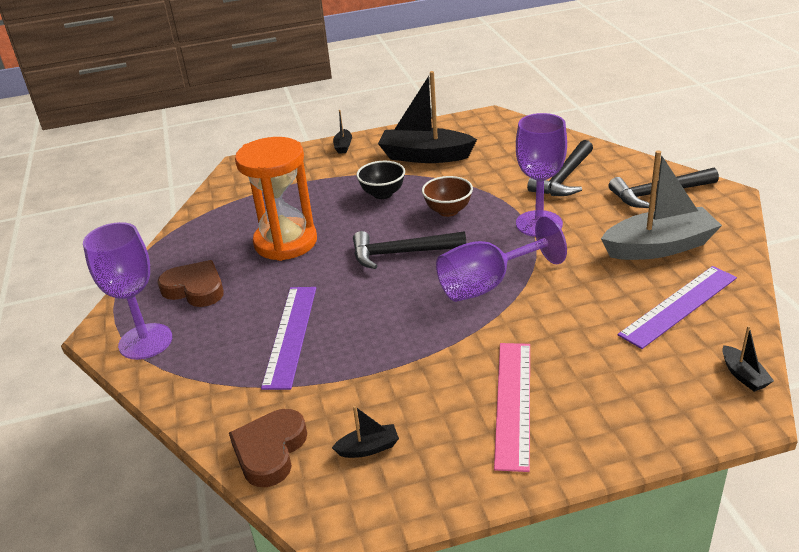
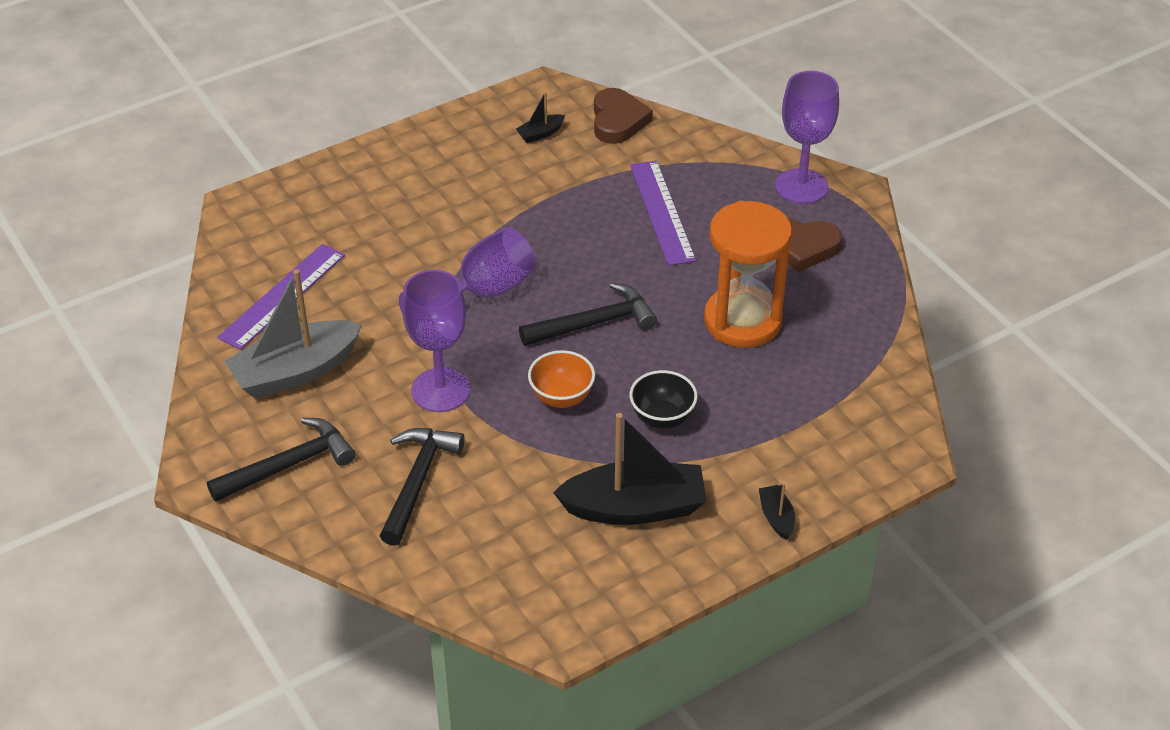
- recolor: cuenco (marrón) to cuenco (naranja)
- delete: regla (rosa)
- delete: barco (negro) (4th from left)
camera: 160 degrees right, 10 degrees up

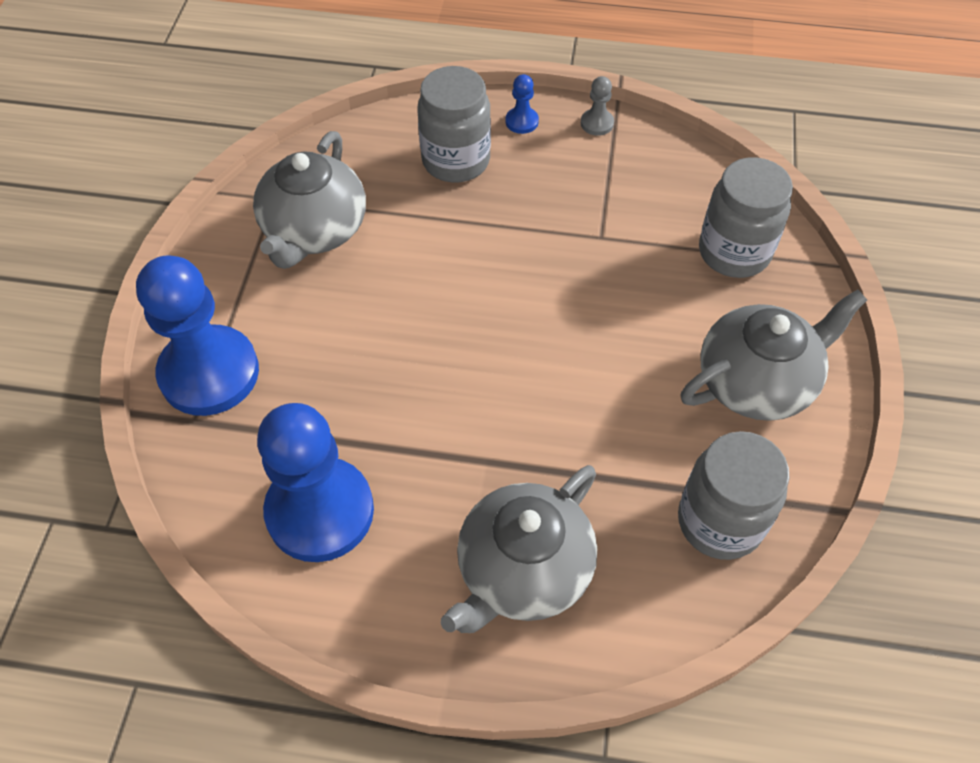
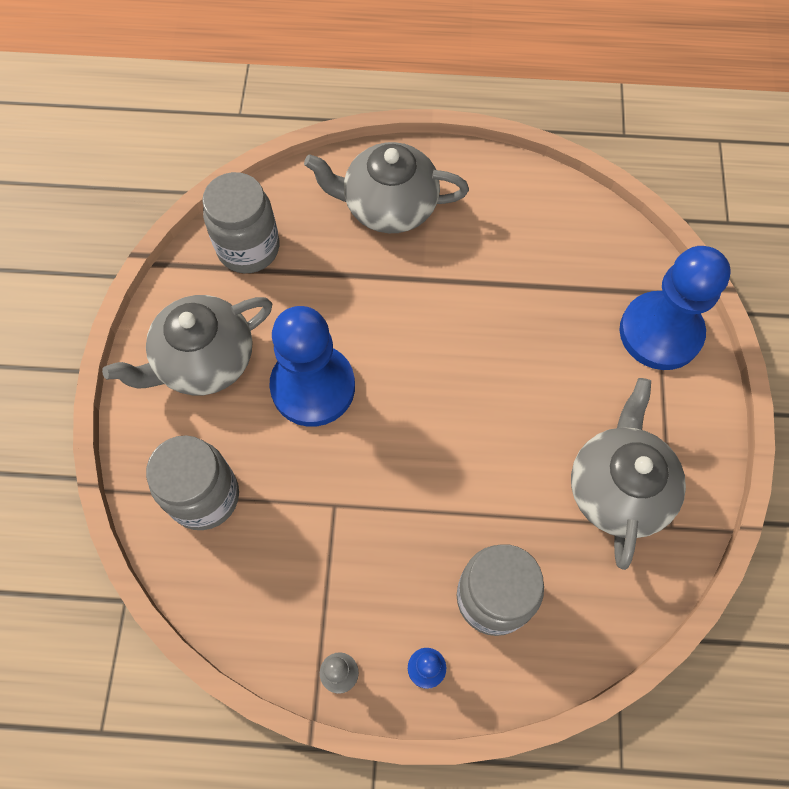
- move: peón (azul) (2nd from left in the first image) to peón (azul) (1st from left)
- rotate: tetera (gris) (2nd from left) 120 degrees counterclockwise
camera: 175 degrees right, 10 degrees up

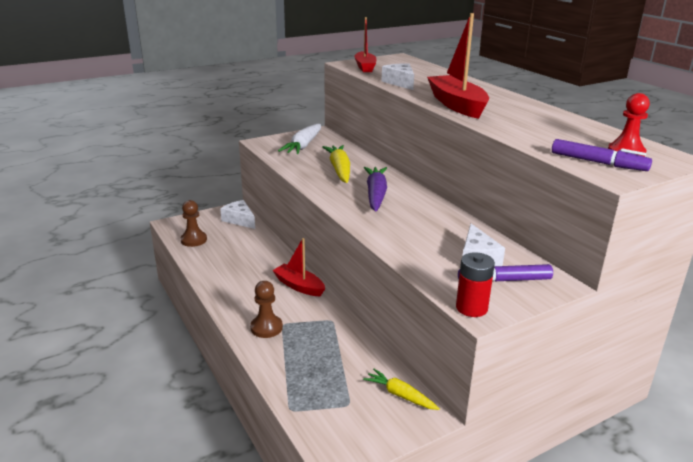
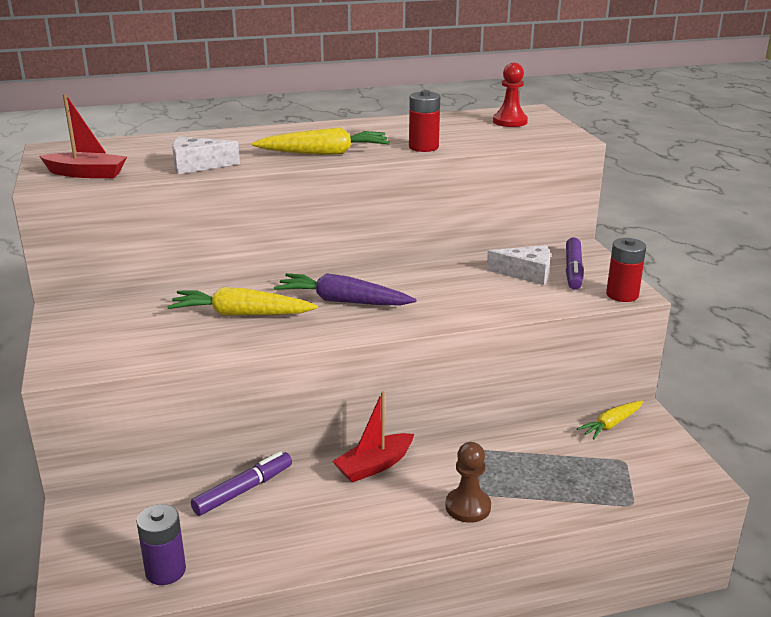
- replace: peón (marrón) (1st from left) to pila (morado)
- delete: queso (blanco) (1st from left)
- delete: zanahoria (blanco)
- replace: barco (rojo) (3rd from left) to zanahoria (amarillo) (2nd from left)
- move: rotulador (morado) (2nd from left in the first image) to rotulador (morado) (1st from left)
- insert: pila (rojo) (1st from left)
camera: 75 degrees left, 0 degrees up

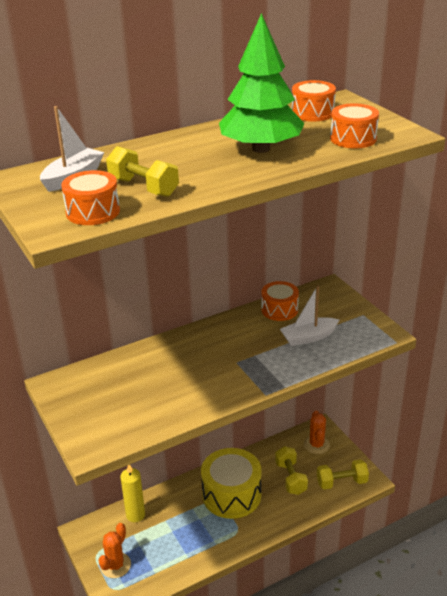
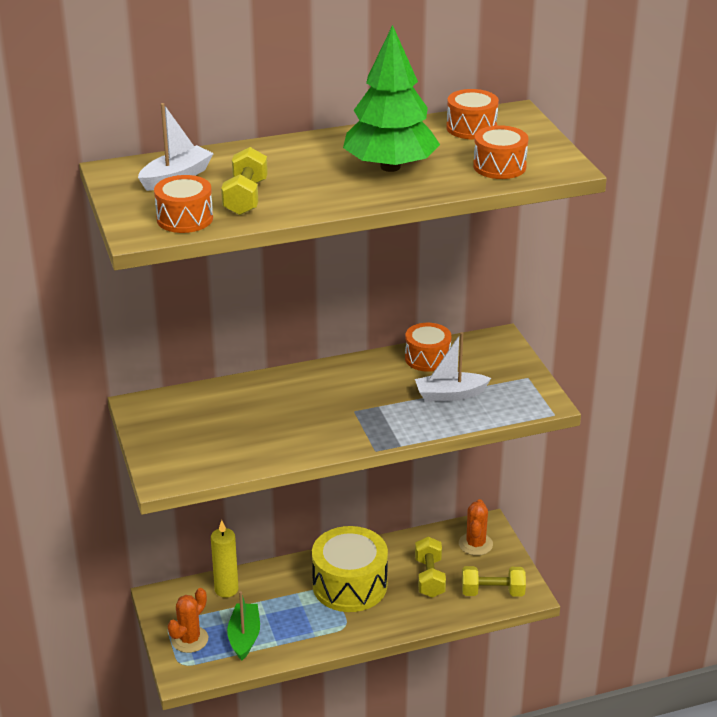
- rotate: mancuerna (amarillo) (1st from left) 45 degrees clockwise
- insert: barco (verde)
camera: 10 degrees right, 0 degrees up

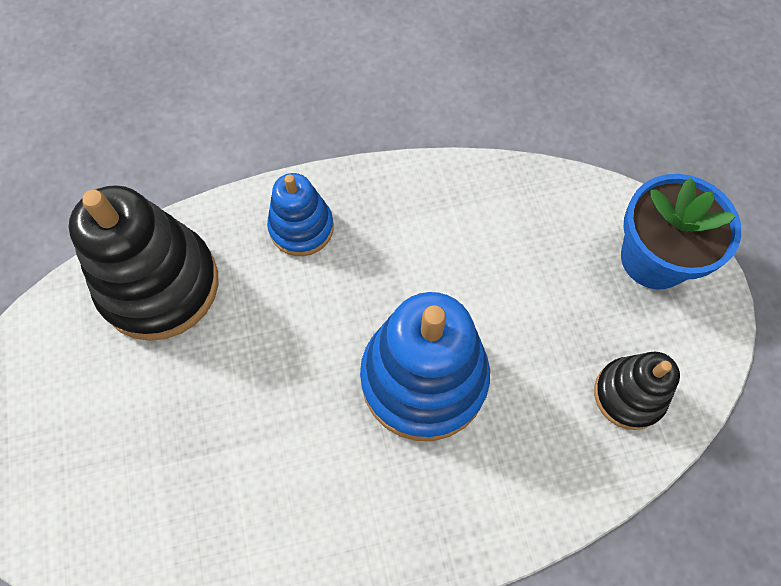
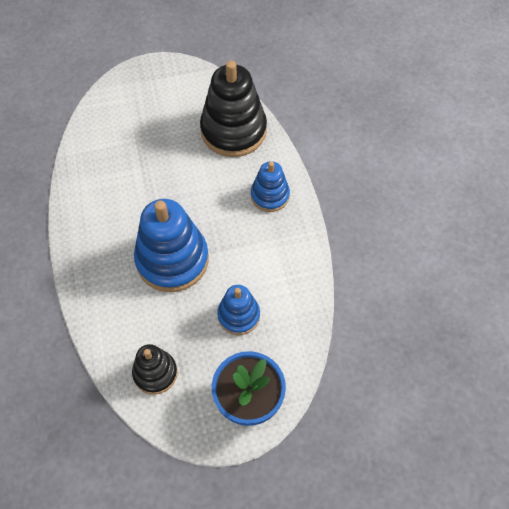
- insert: juguete apilable (azul) (2nd from left)
camera: 90 degrees right, 5 degrees down

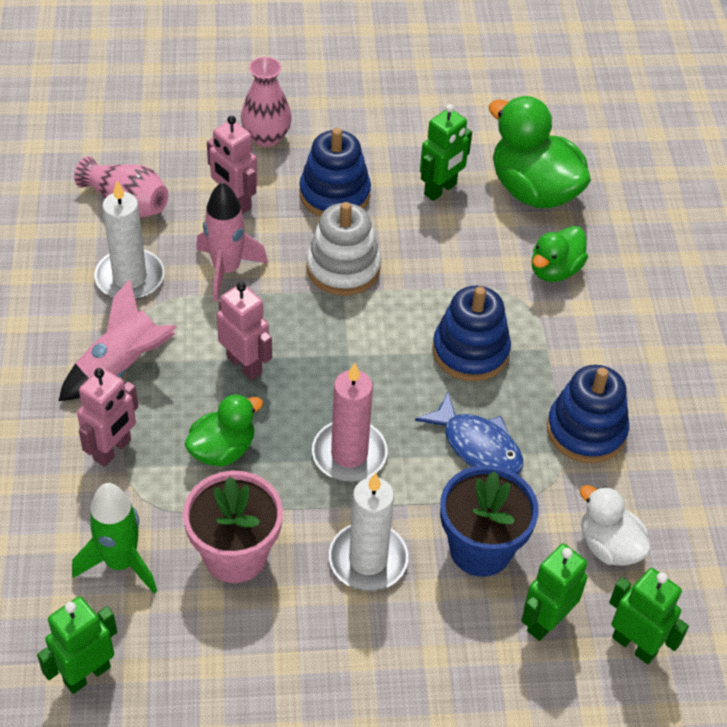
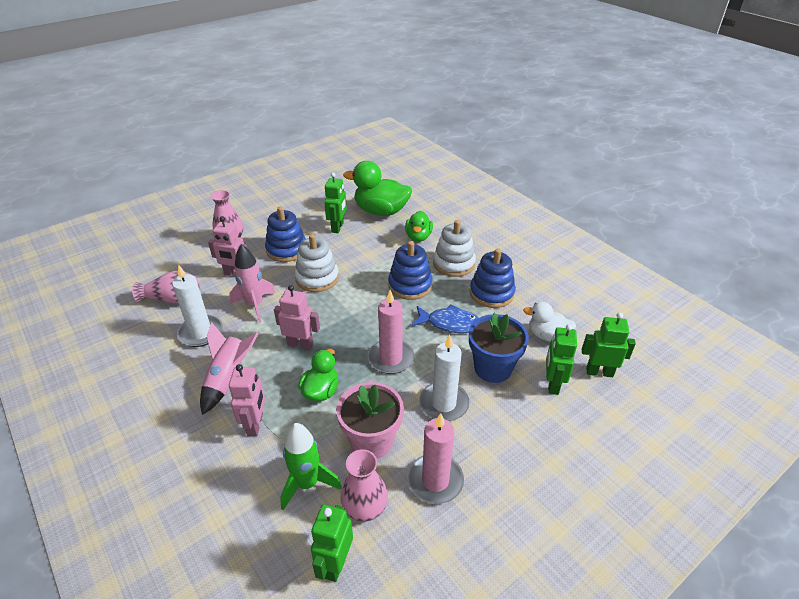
- insert: florero (rosa) (3rd from left)
- insert: vela (rosa) (2nd from left)
- insert: juguete apilable (blanco) (2nd from left)
camera: 30 degrees left, 10 degrees down

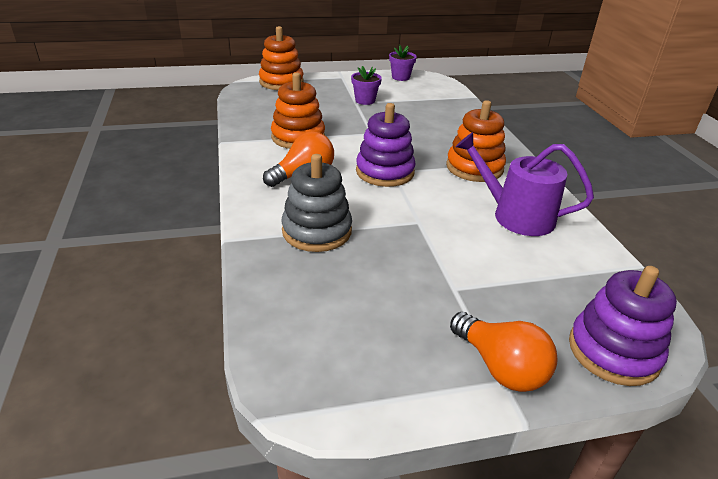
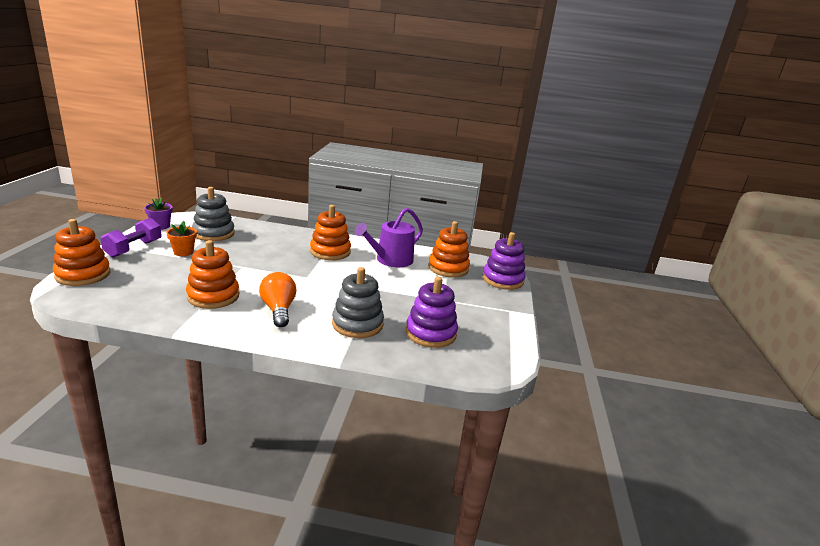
- recolor: maceta (morado) (1st from left) to maceta (naranja)
- move: juguete apilable (morado) (1st from left)
- delete: bombilla (naranja) (2nd from left)
- insert: mancuerna (morado)
- insert: juguete apilable (gris) (1st from left)
- insert: juguete apilable (naranja) (4th from left)
camera: 70 degrees left, 10 degrees down

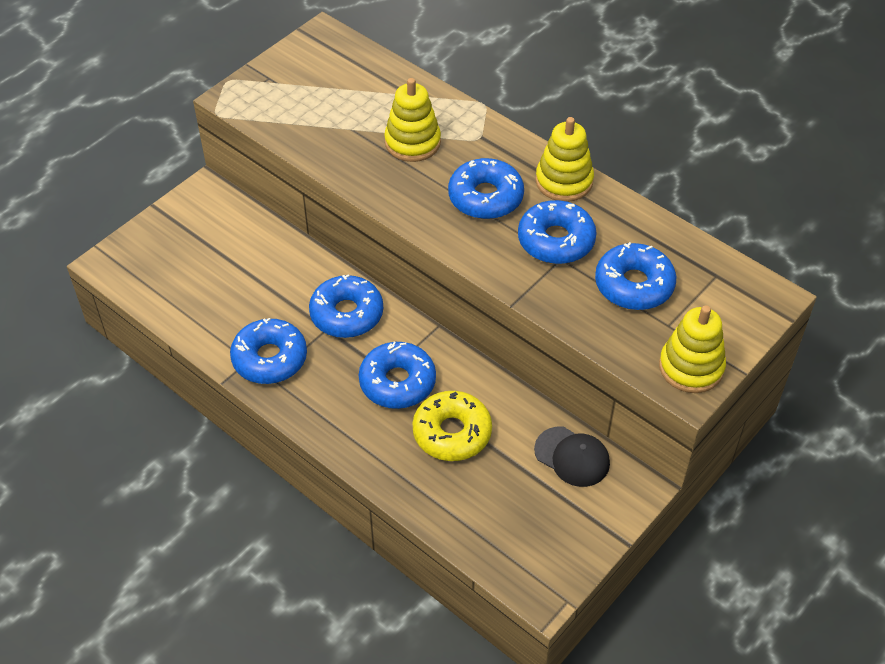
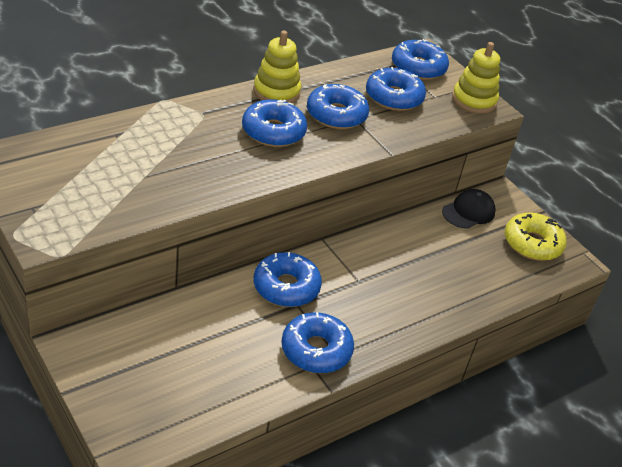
- move: rosquilla (azul) (3rd from left in the first image) to rosquilla (azul) (6th from left)
- delete: juguete apilable (amarillo) (1st from left)
- move: rosquilla (amarillo)
camera: 80 degrees left, 10 degrees down

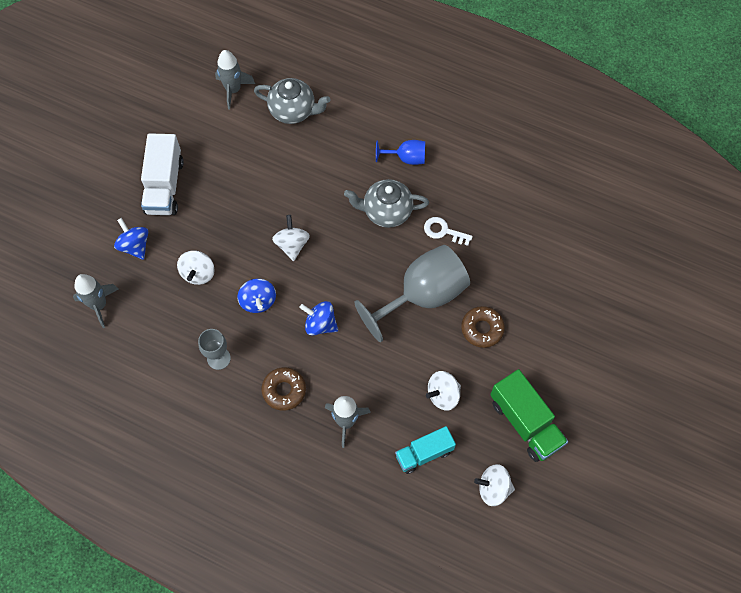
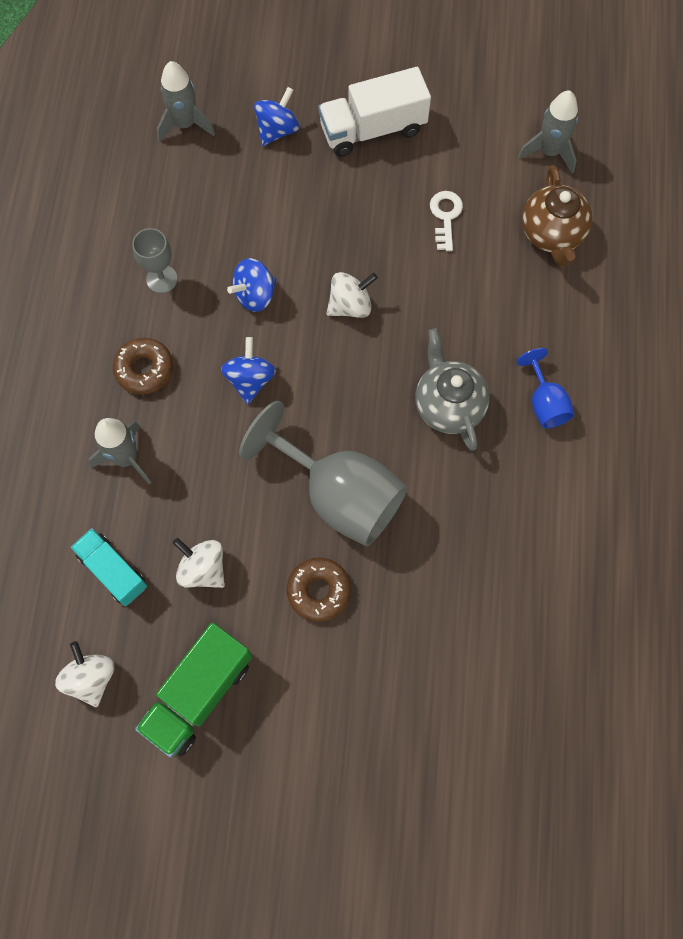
- delete: peonza (blanco) (1st from left)
- recolor: tetera (gris) (1st from left) to tetera (marrón)
- move: llave (blanco)
camera: 70 degrees right, 5 degrees up

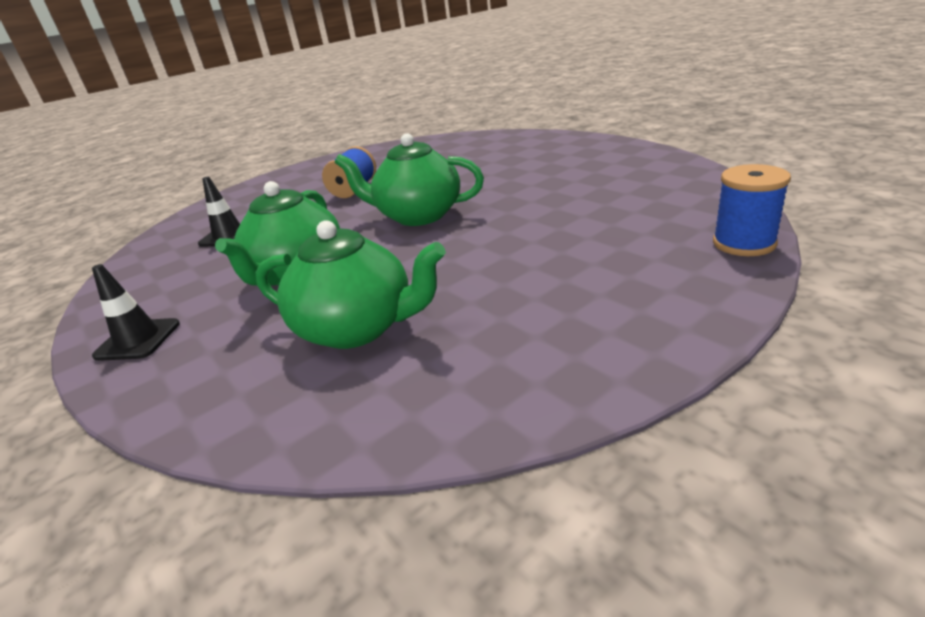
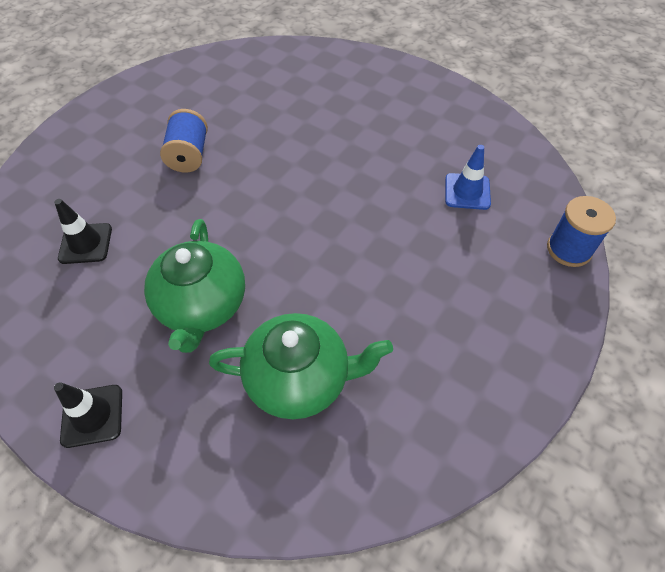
- delete: tetera (verde) (3rd from left)
- insert: cono de tráfico (azul)
camera: 20 degrees left, 25 degrees up

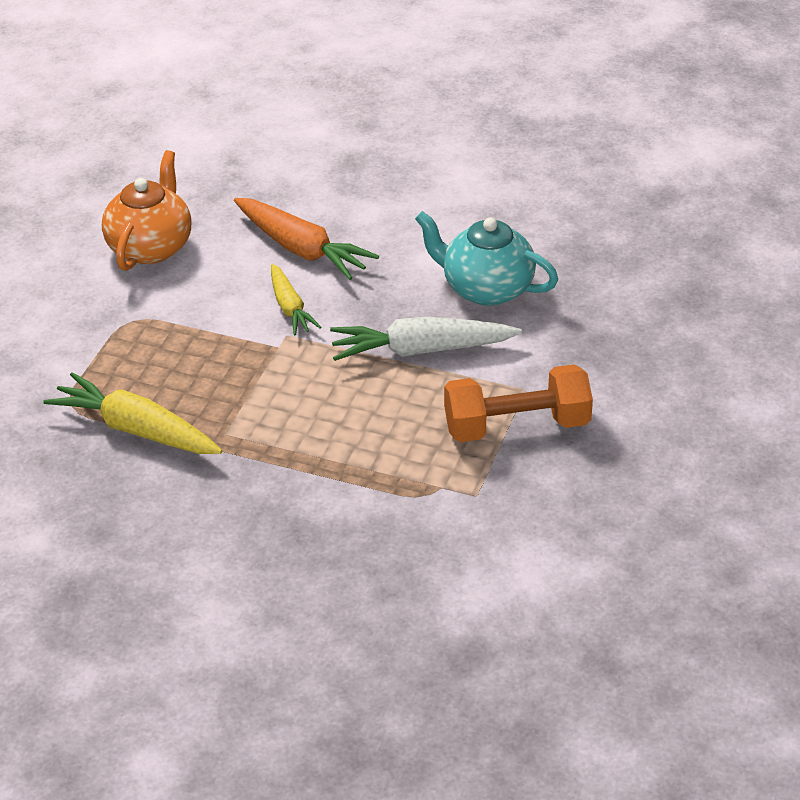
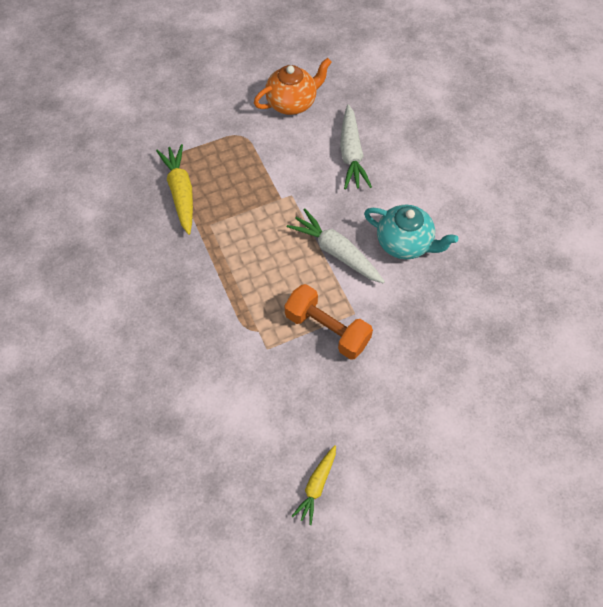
- recolor: zanahoria (naranja) to zanahoria (blanco) (2nd from left)
- move: zanahoria (amarillo) (2nd from left)
- rotate: tetera (turquesa) 135 degrees clockwise
camera: 45 degrees right, 20 degrees up

